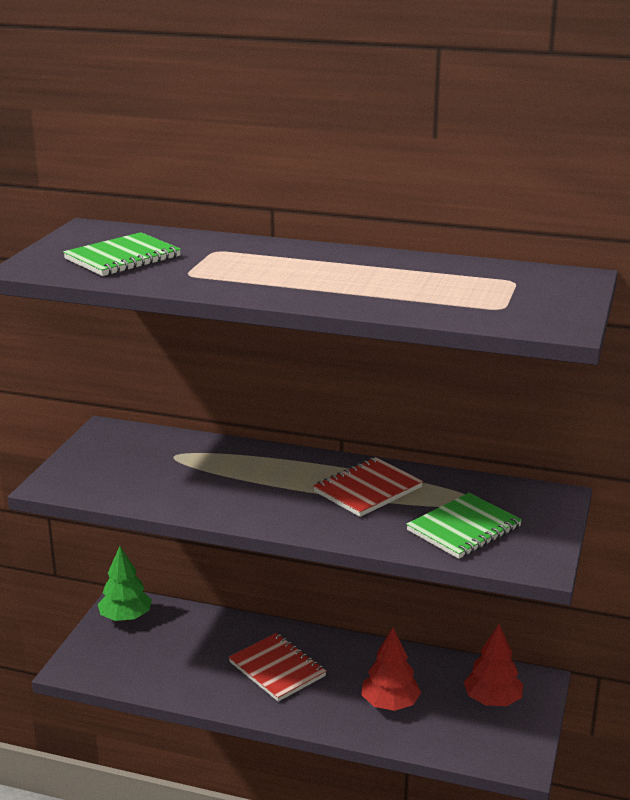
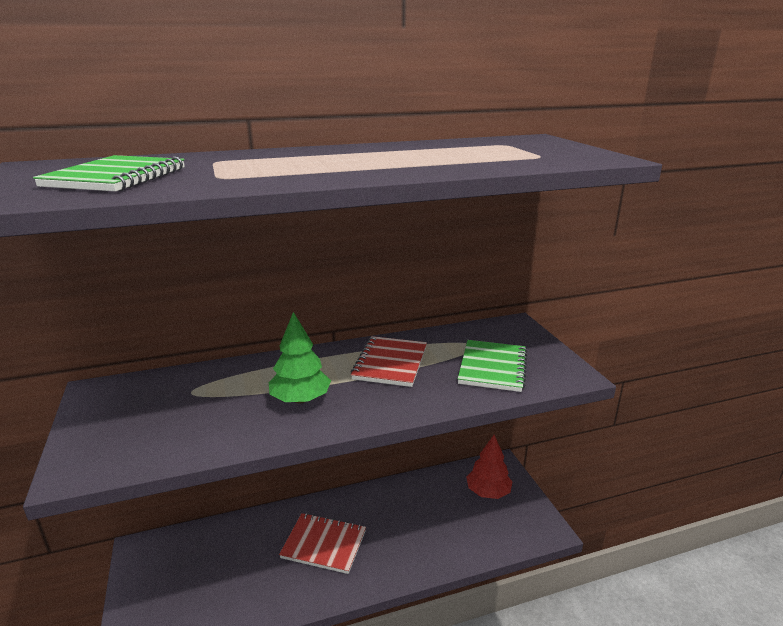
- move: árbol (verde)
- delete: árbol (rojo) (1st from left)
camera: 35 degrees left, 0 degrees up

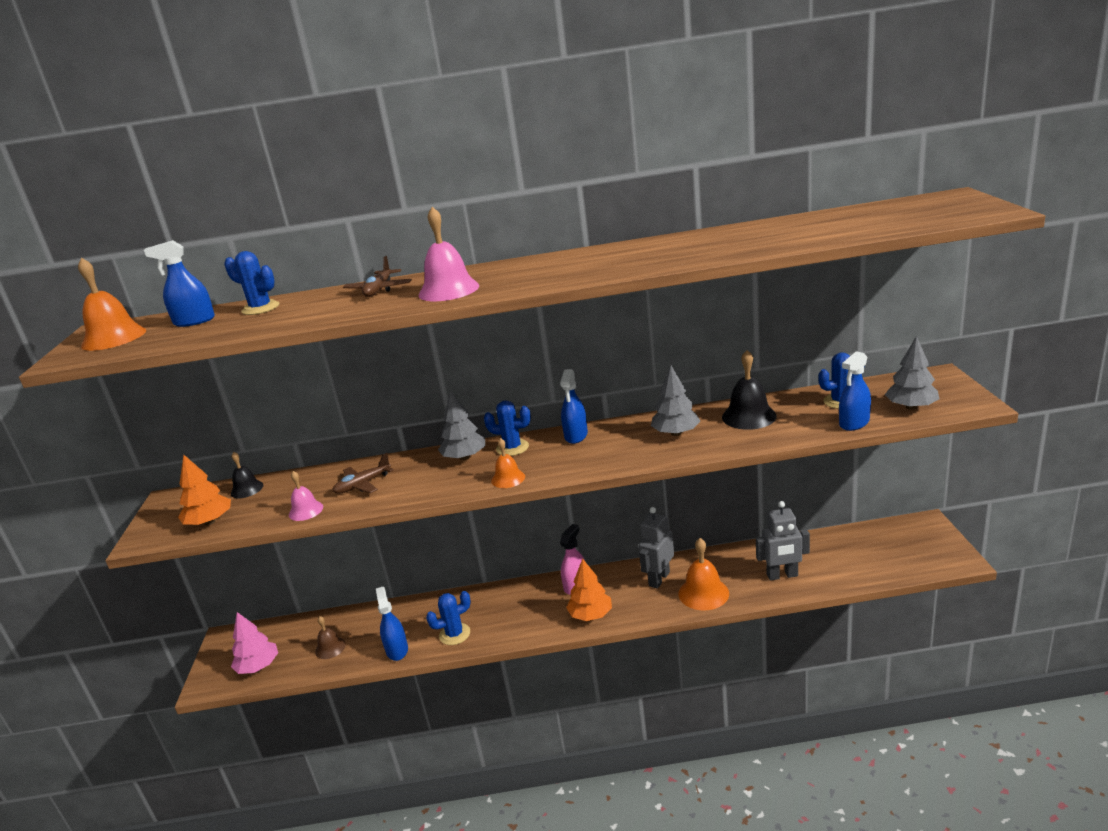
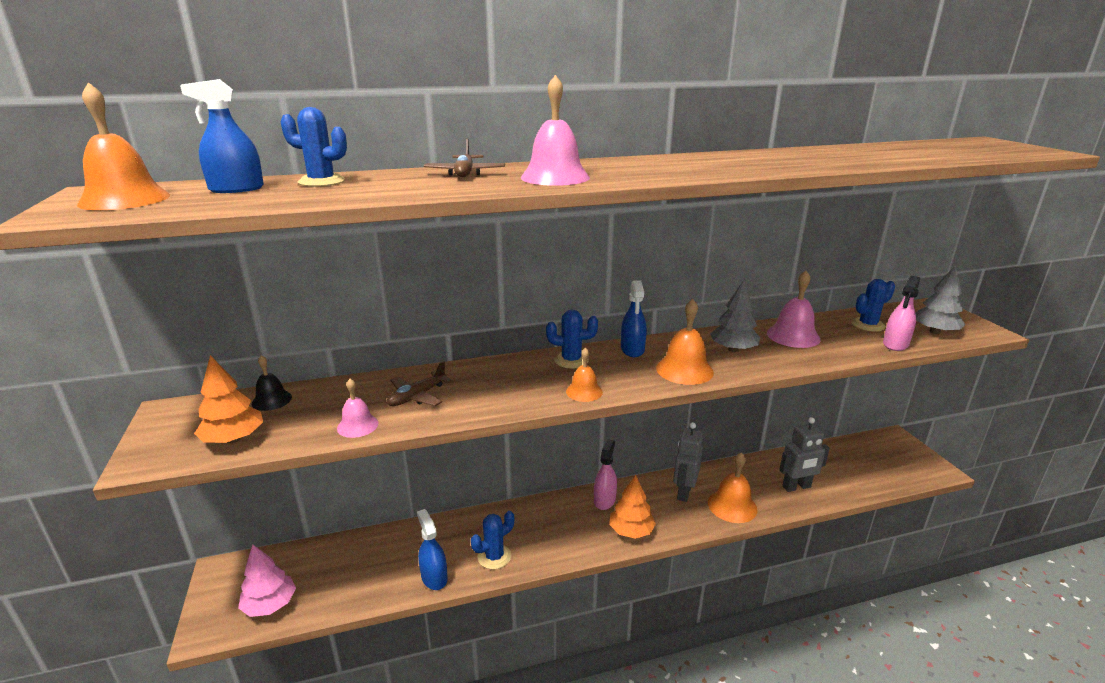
- delete: campana (marrón)
- delete: árbol (gris) (1st from left)
- recolor: campana (negro) (2nd from left) to campana (rosa) (3rd from left)
- recolor: pulverizador (azul) (4th from left) to pulverizador (rosa) (2nd from left)
- insert: campana (naranja) (3rd from left)
camera: 15 degrees left, 0 degrees up

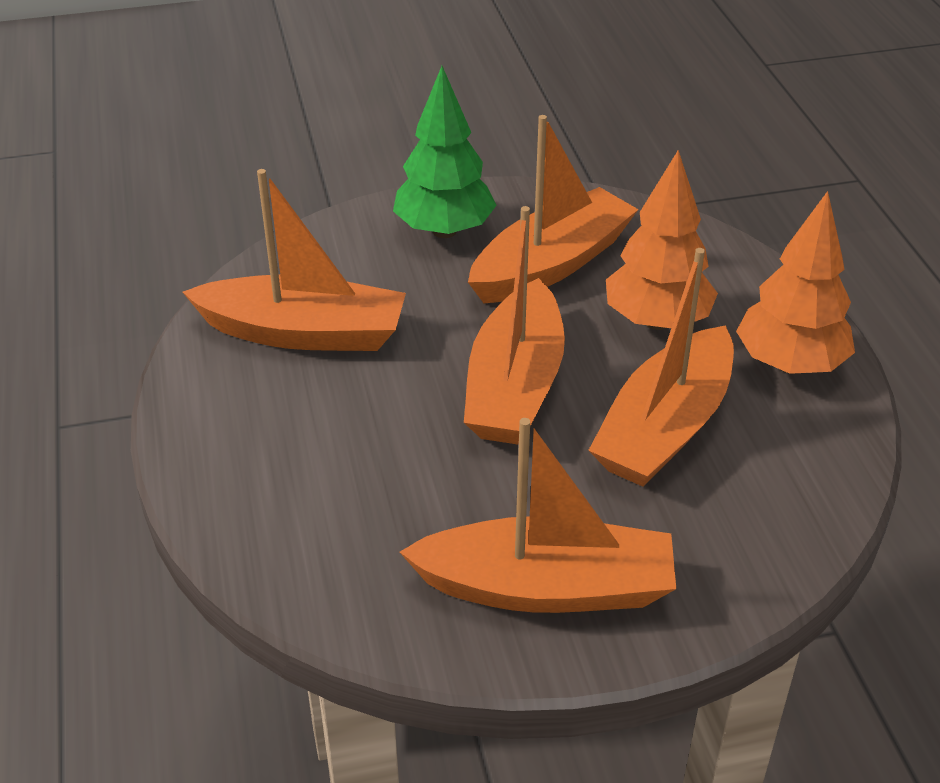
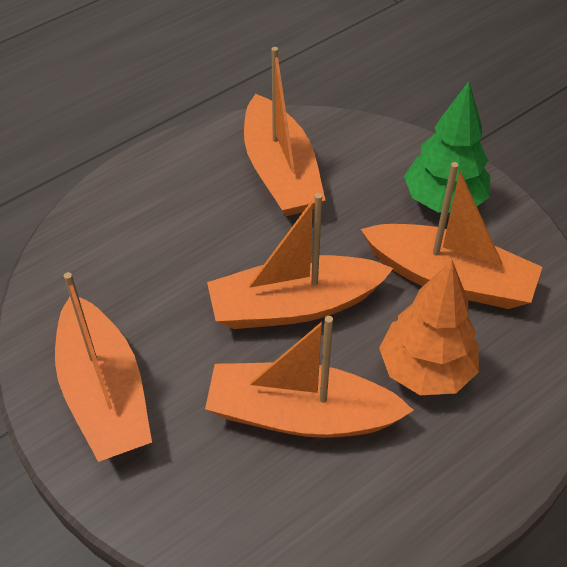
- delete: árbol (naranja) (2nd from left)
camera: 65 degrees right, 10 degrees up

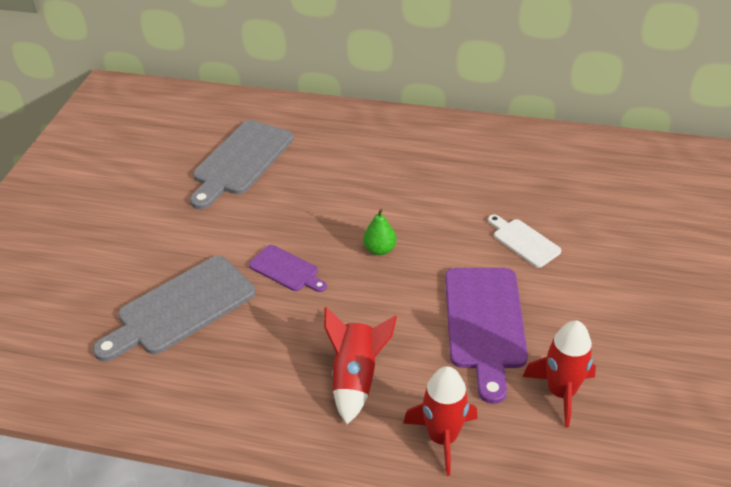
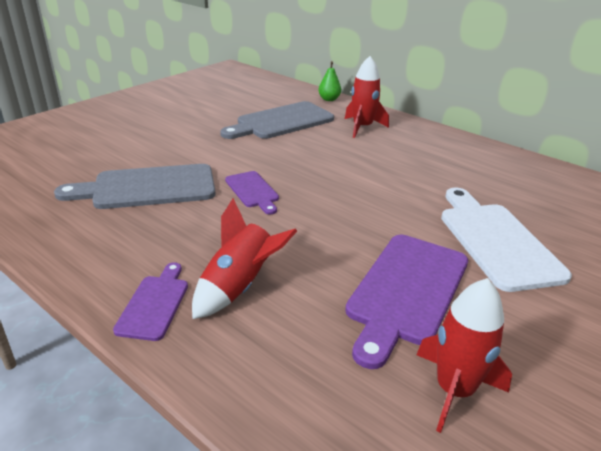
- move: pera (verde)
- move: cohete (rojo) (2nd from left)
- resize: tabla de cortar (blanco) x1.86
- insert: tabla de cortar (morado) (1st from left)
camera: 25 degrees right, 10 degrees down

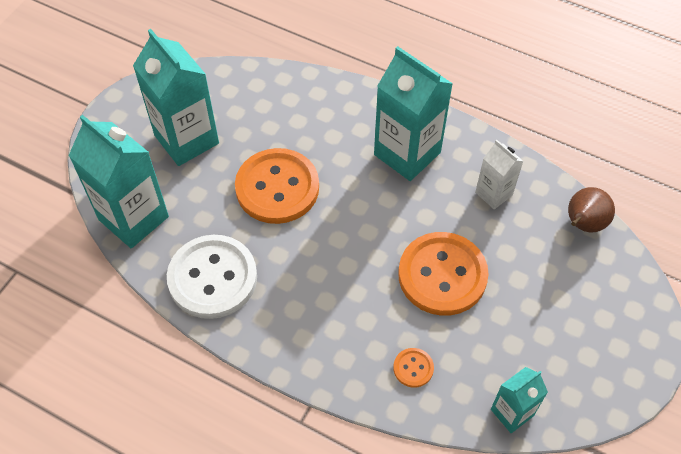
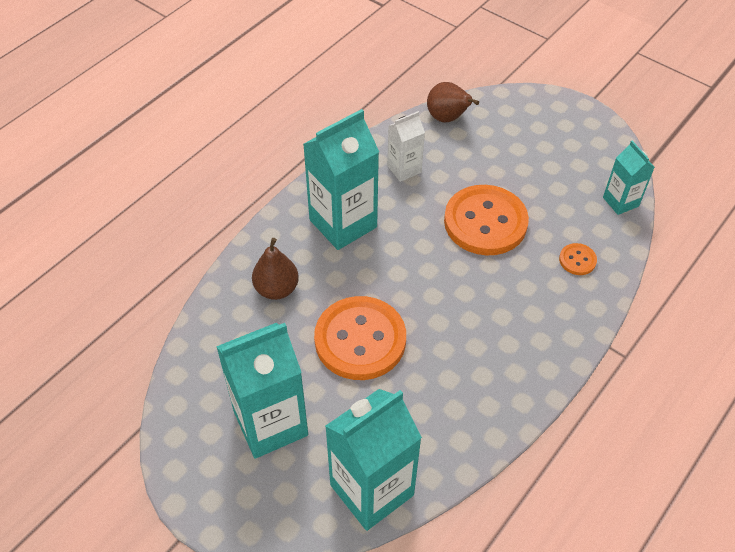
- delete: botón (blanco)
- insert: pera (marrón) (1st from left)
camera: 80 degrees left, 5 degrees down

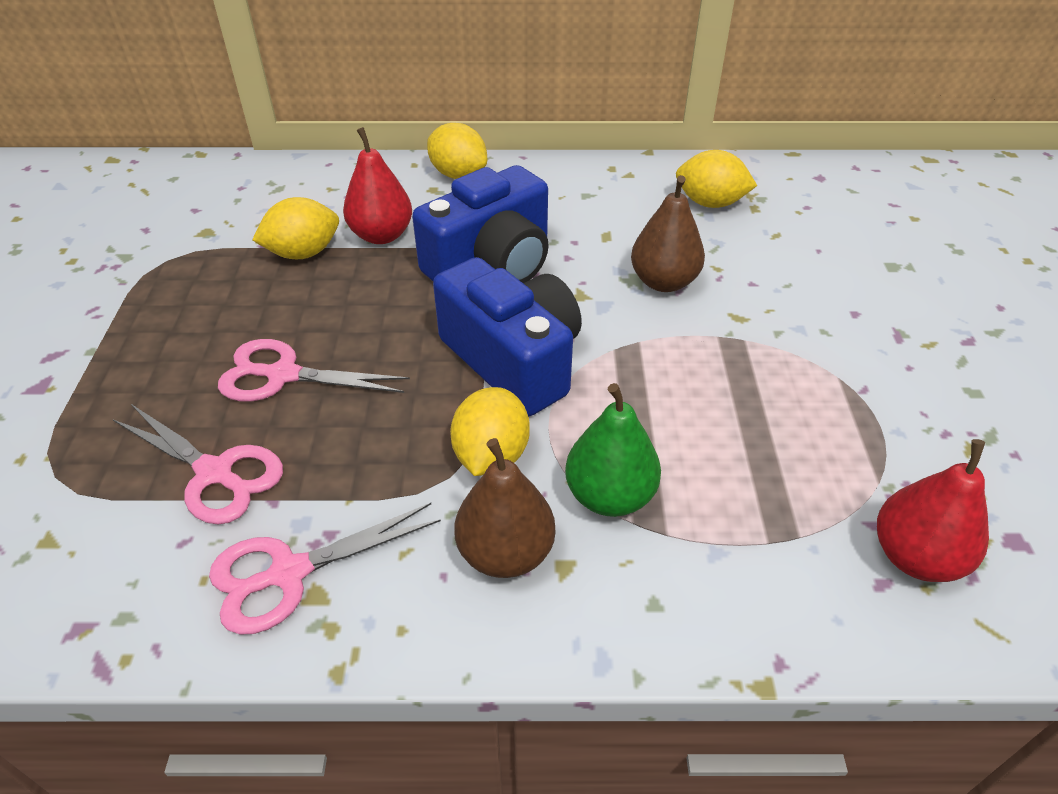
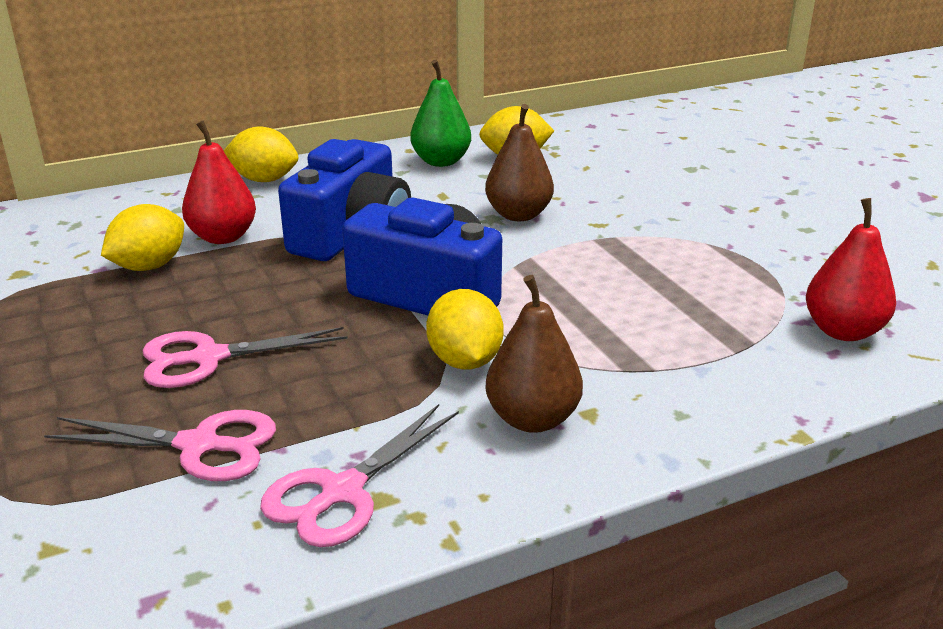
- move: pera (verde)
camera: 25 degrees left, 15 degrees down

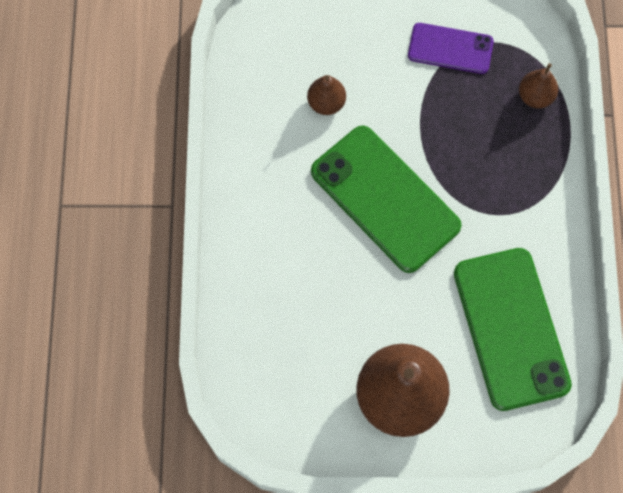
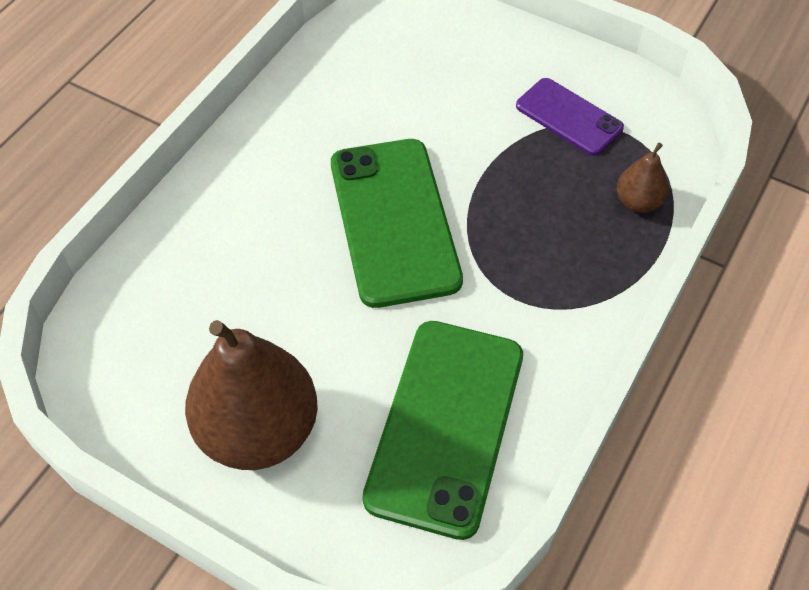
- delete: pera (marrón) (1st from left)
camera: 30 degrees right, 15 degrees down

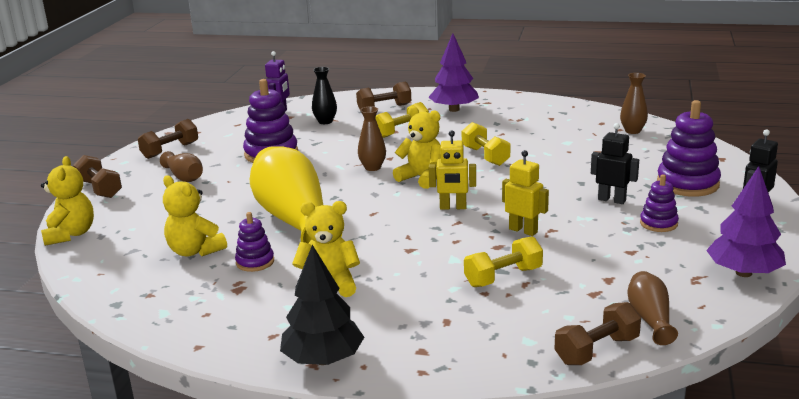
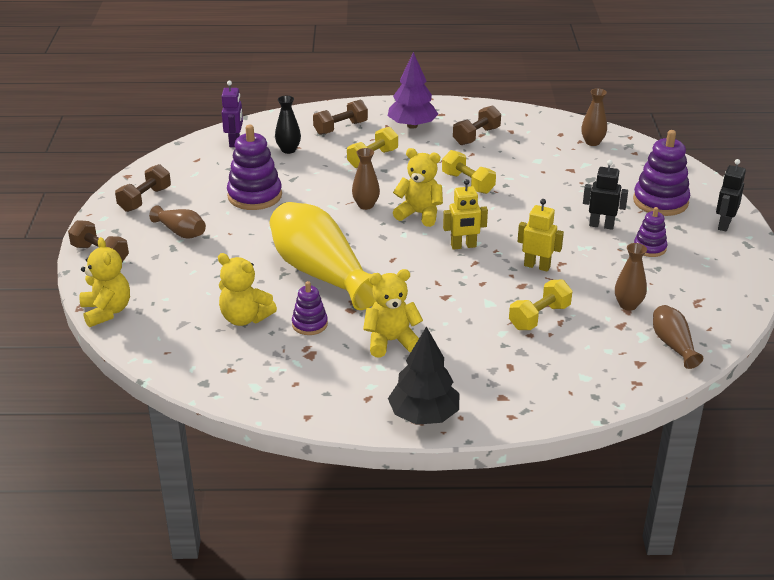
- move: mancuerna (marrón) (4th from left)
- delete: árbol (morado) (2nd from left)
- insert: florero (marrón) (4th from left)
camera: 15 degrees left, 10 degrees up

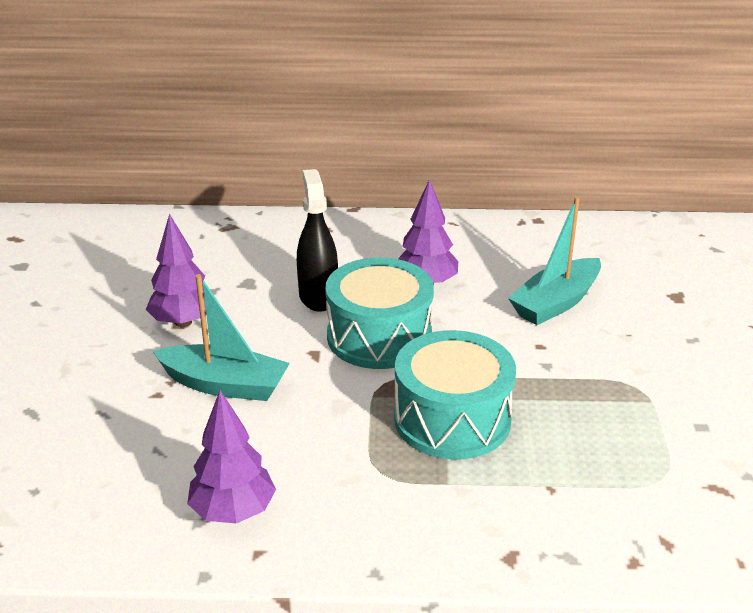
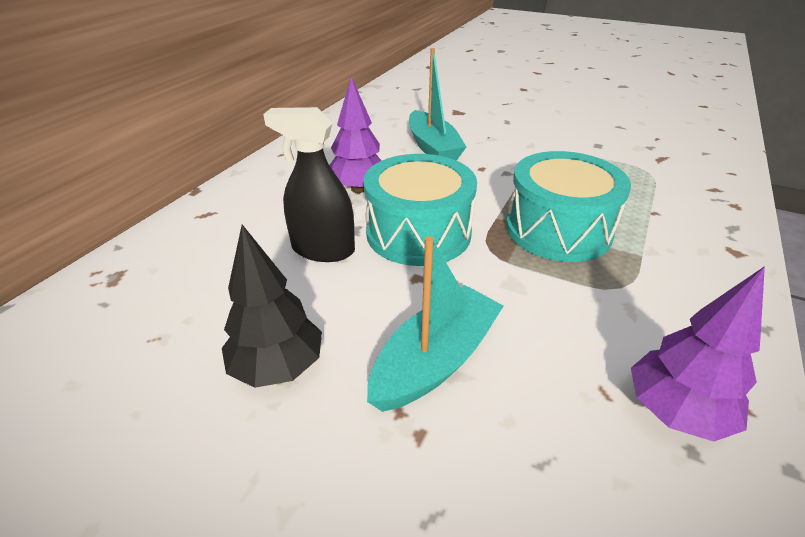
- recolor: árbol (morado) (1st from left) to árbol (negro)
camera: 65 degrees left, 5 degrees up

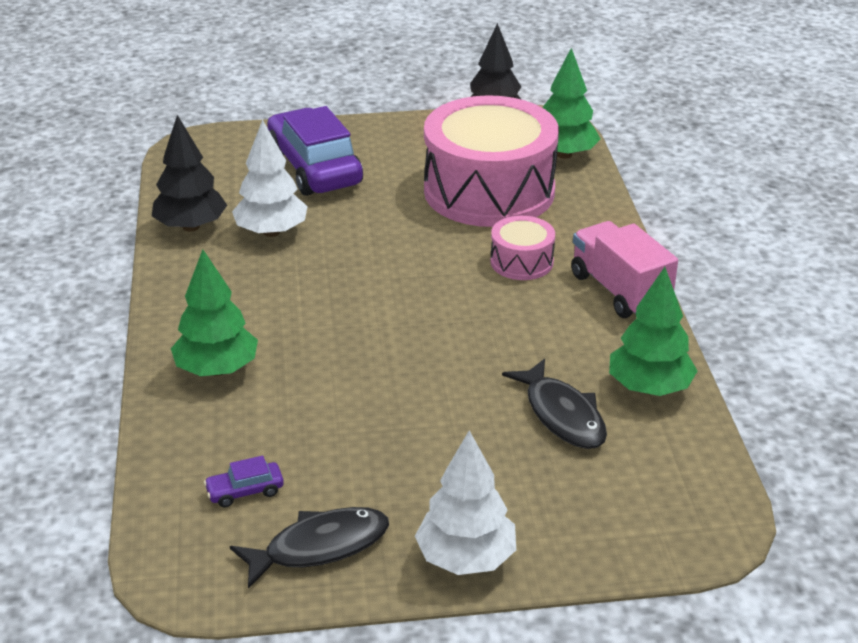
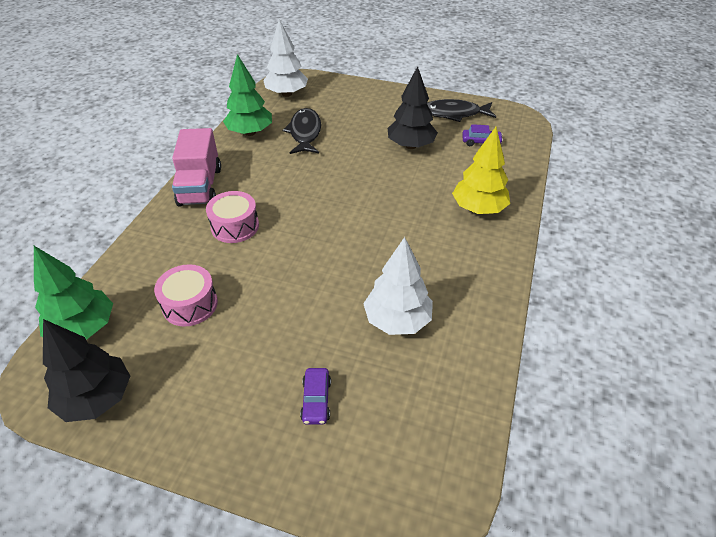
- move: árbol (negro) (1st from left in the first image) to árbol (negro) (2nd from left)
- recolor: árbol (verde) (1st from left) to árbol (amarillo)
- resize: coche (morado) (2nd from left in the first image) x0.40
- move: árbol (blanco) (2nd from left in the first image) to árbol (blanco) (1st from left)
- resize: tambor (rosa) (1st from left) x0.45
camera: 155 degrees left, 10 degrees up

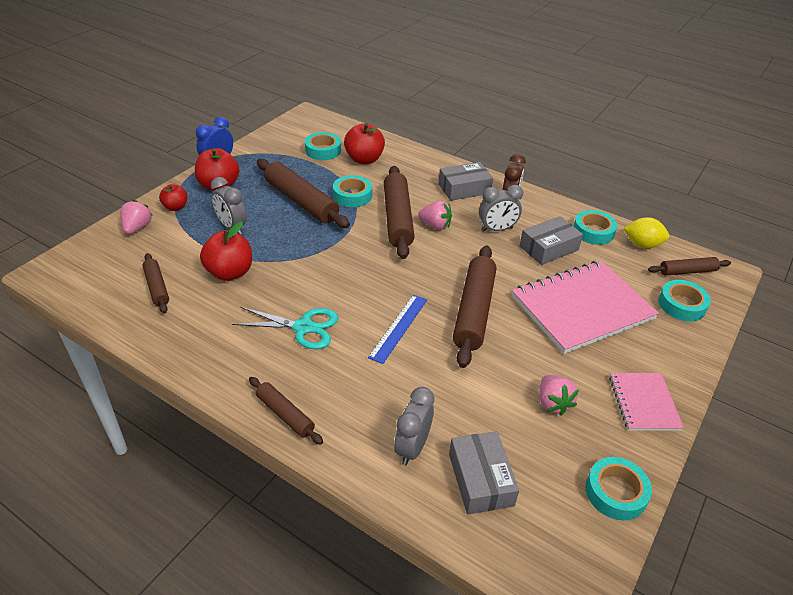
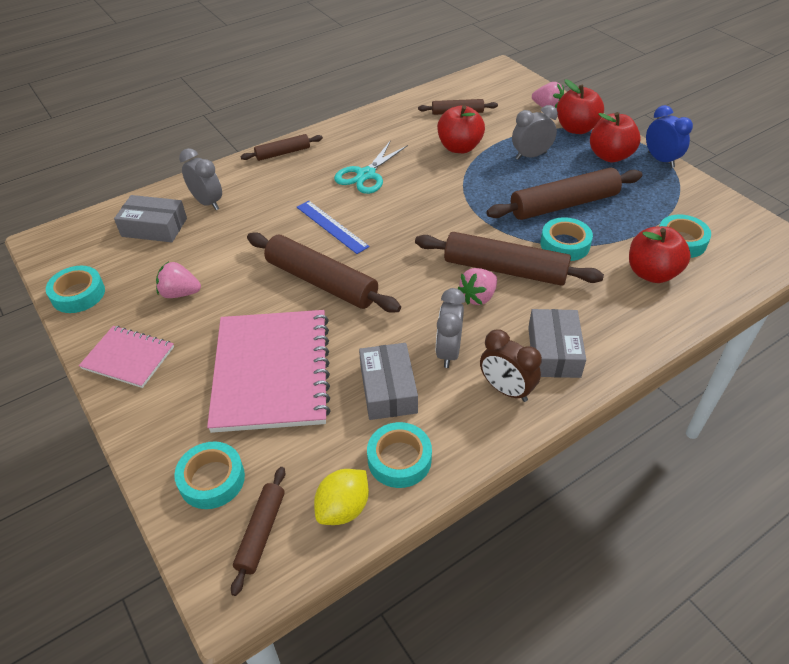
- resize: manzana (rojo) (1st from left in the first image) x1.68
camera: 115 degrees right, 5 degrees up

